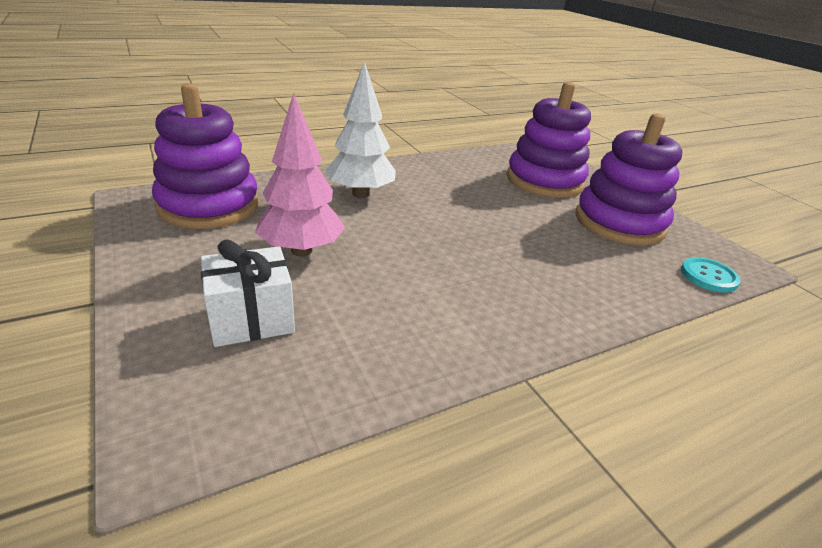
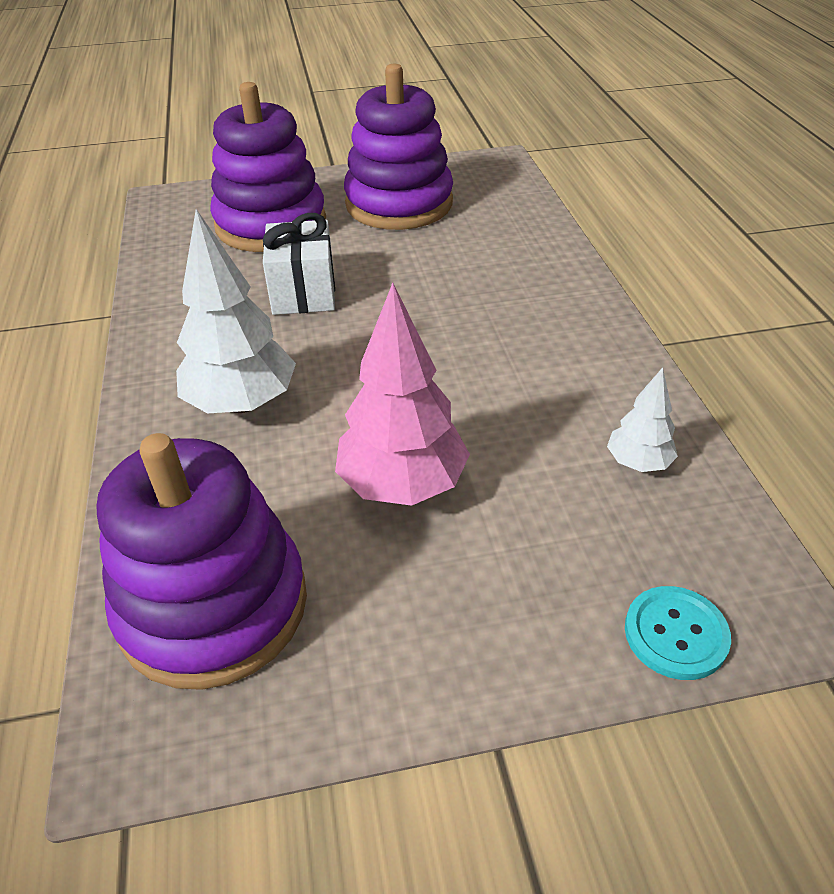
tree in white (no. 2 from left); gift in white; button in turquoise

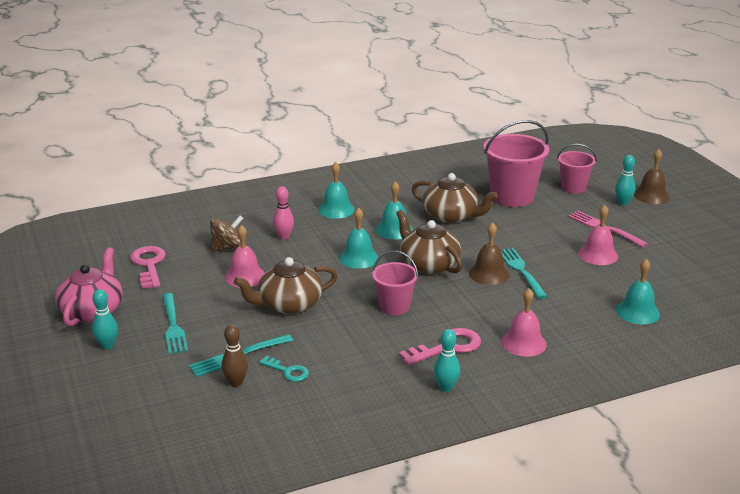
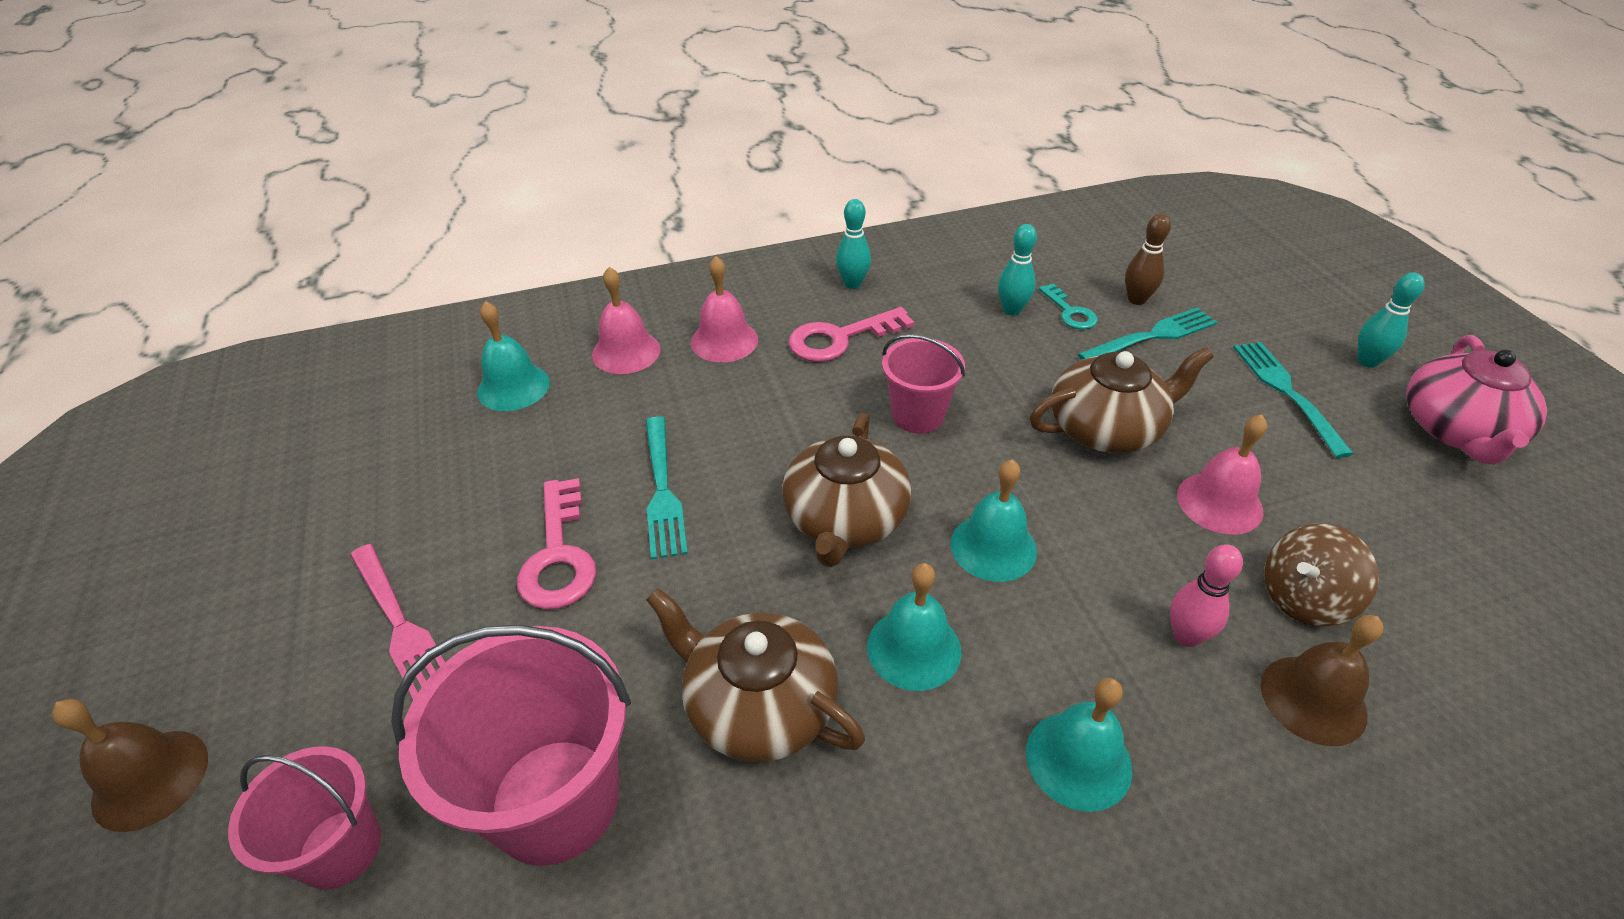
key in pink (no. 1 from left); bell in brown (no. 2 from left); bell in pink (no. 1 from left); bowling pin in turquoise (no. 2 from left); key in turquoise; teapot in brown (no. 2 from left)

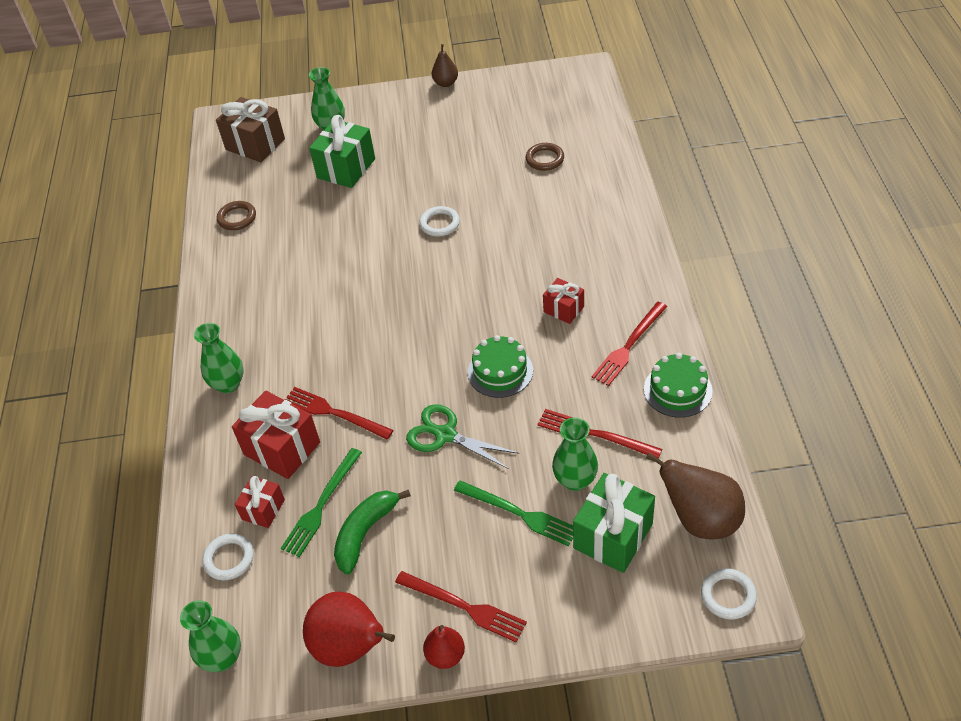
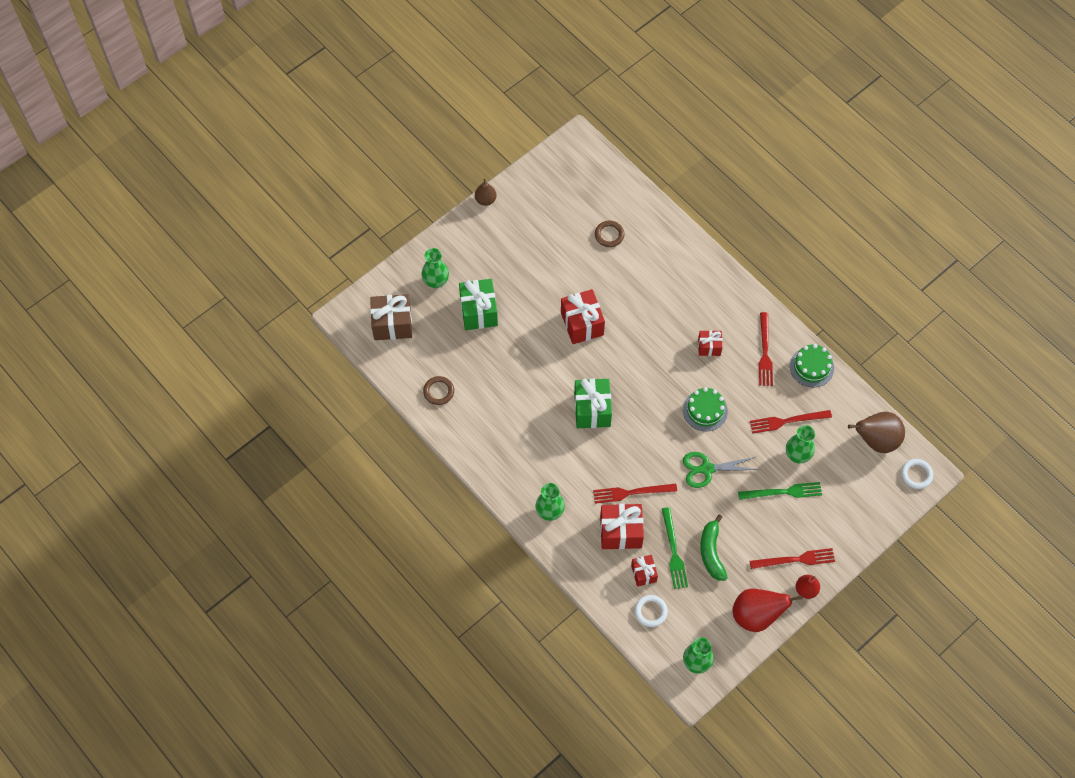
gift in green (no. 2 from left); gift in red (no. 1 from left)

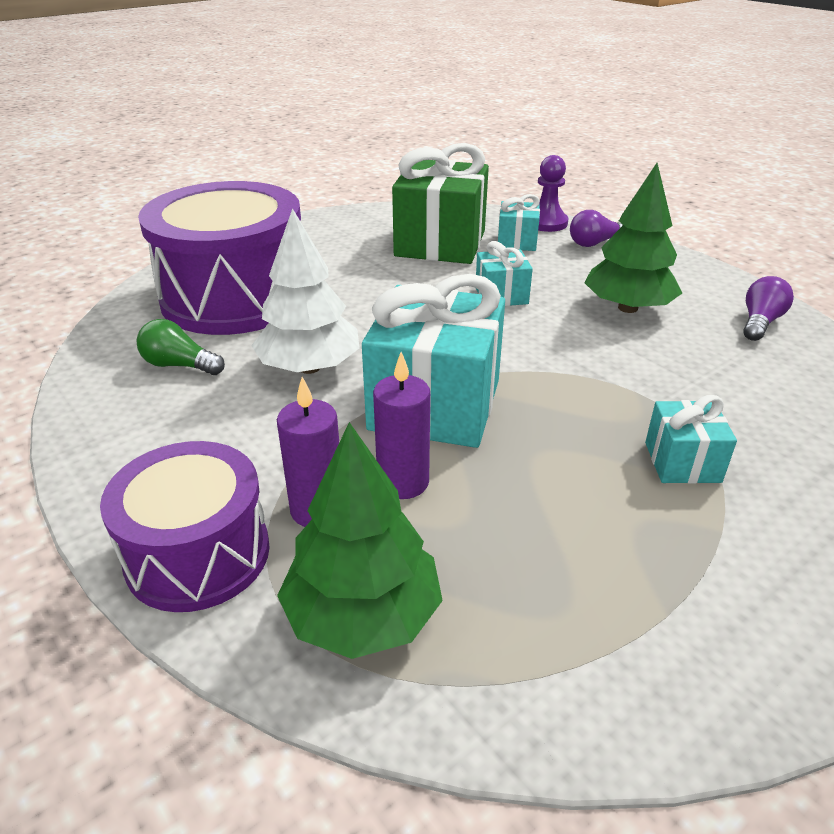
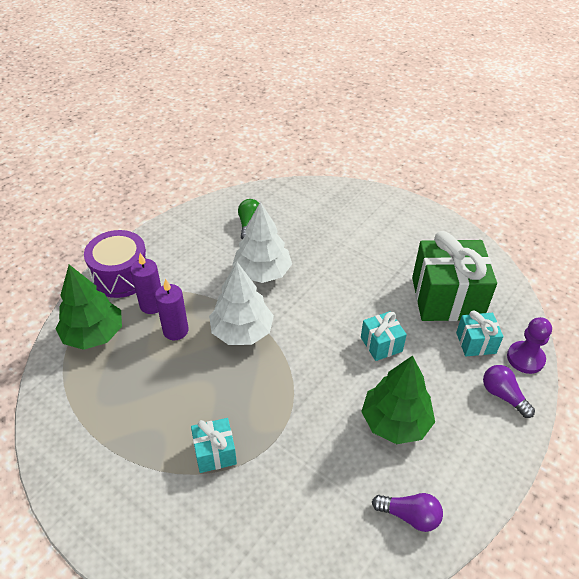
drum in purple (no. 2 from left in the first image); tree in white (no. 1 from left)

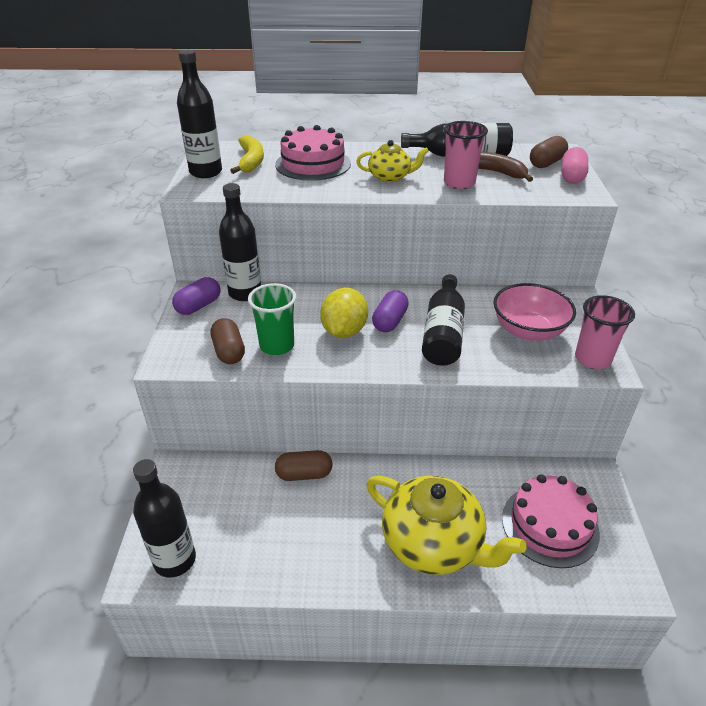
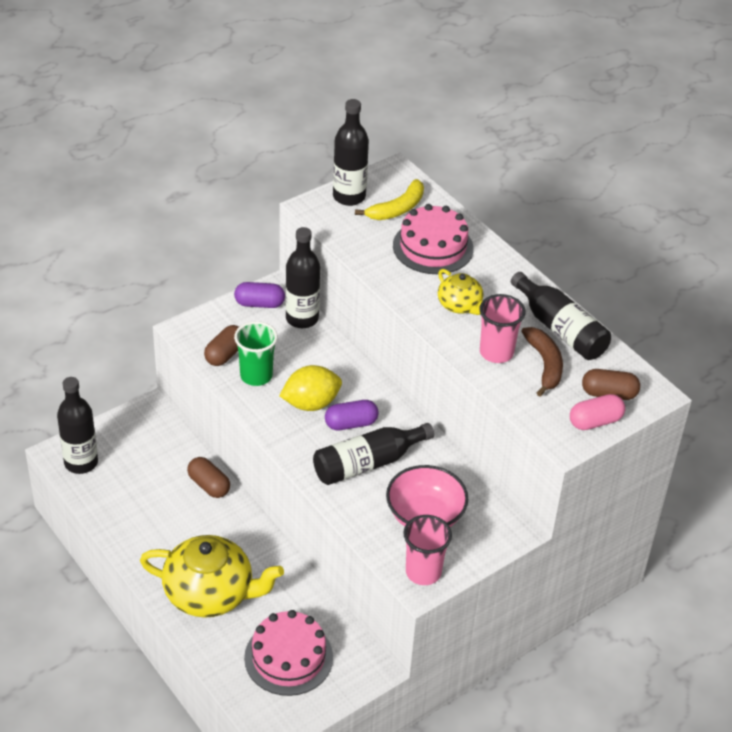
teapot in yellow (no. 1 from left)

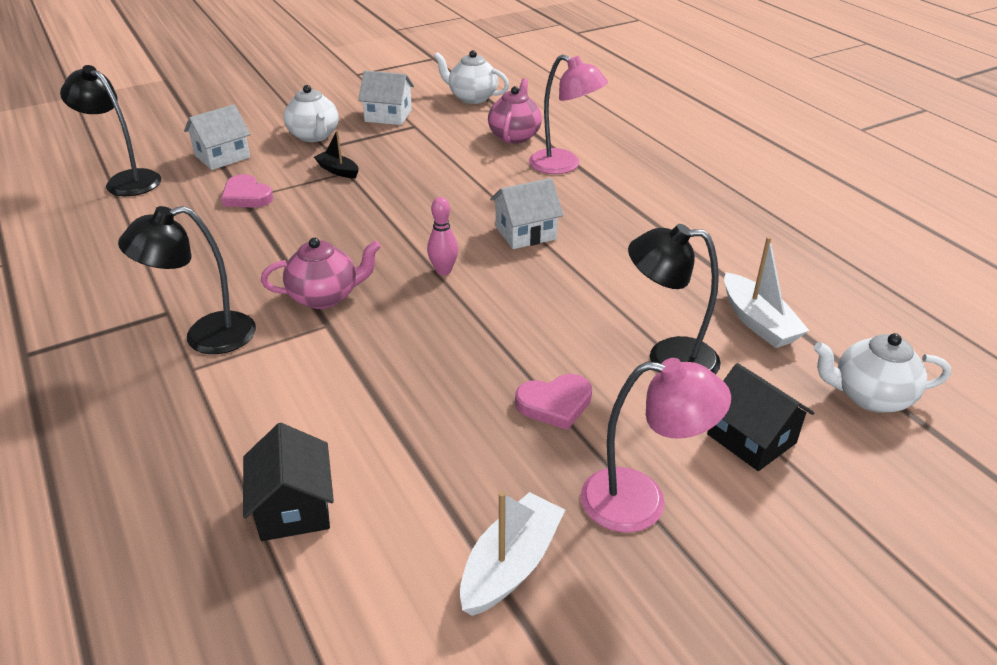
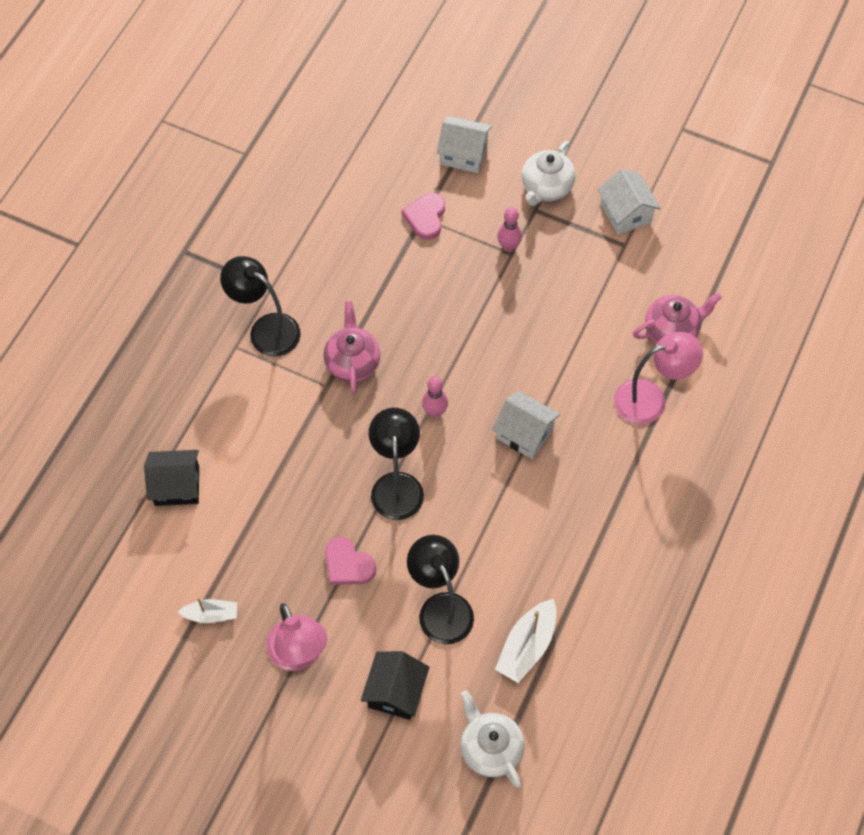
teapot in white (no. 2 from left in the first image); lamp in black (no. 2 from left); bowling pin in pink (no. 2 from left); house in black (no. 1 from left); teapot in pink (no. 1 from left); lamp in pink (no. 2 from left); boat in white (no. 1 from left)

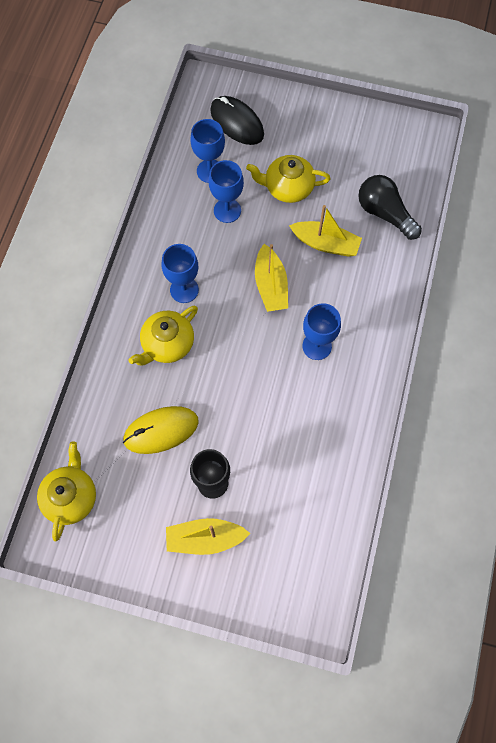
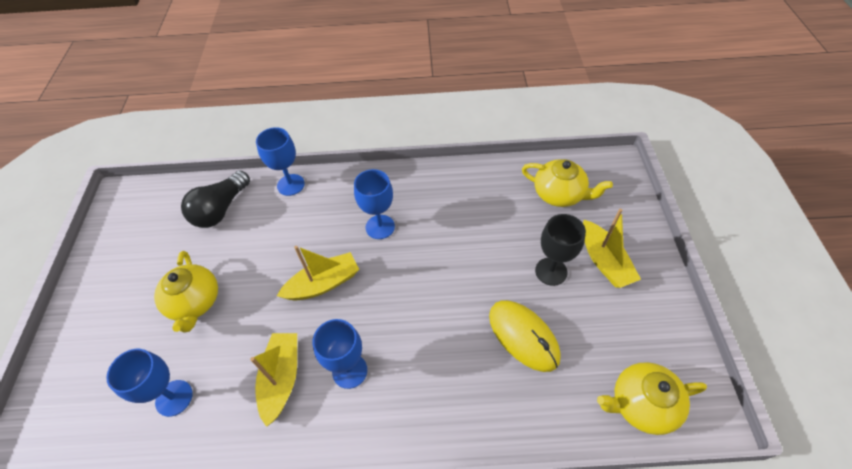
mouse in black; teapot in yellow (no. 2 from left); goblet in blue (no. 2 from left); boat in yellow (no. 1 from left)

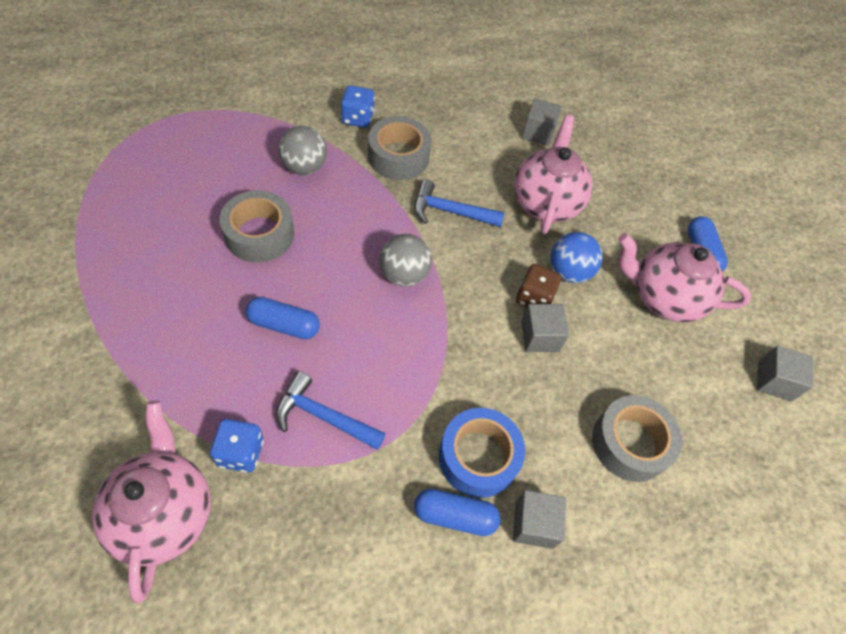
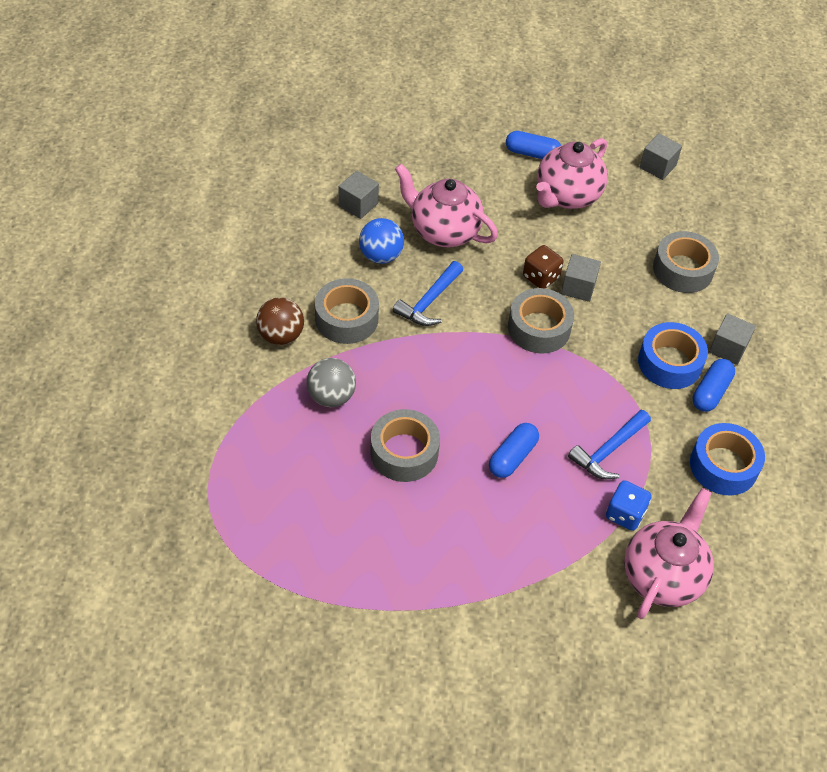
ball in grey (no. 2 from left in the first image); tape in grey (no. 3 from left); tape in blue (no. 2 from left); ball in blue; ball in brown; teapot in pink (no. 3 from left)

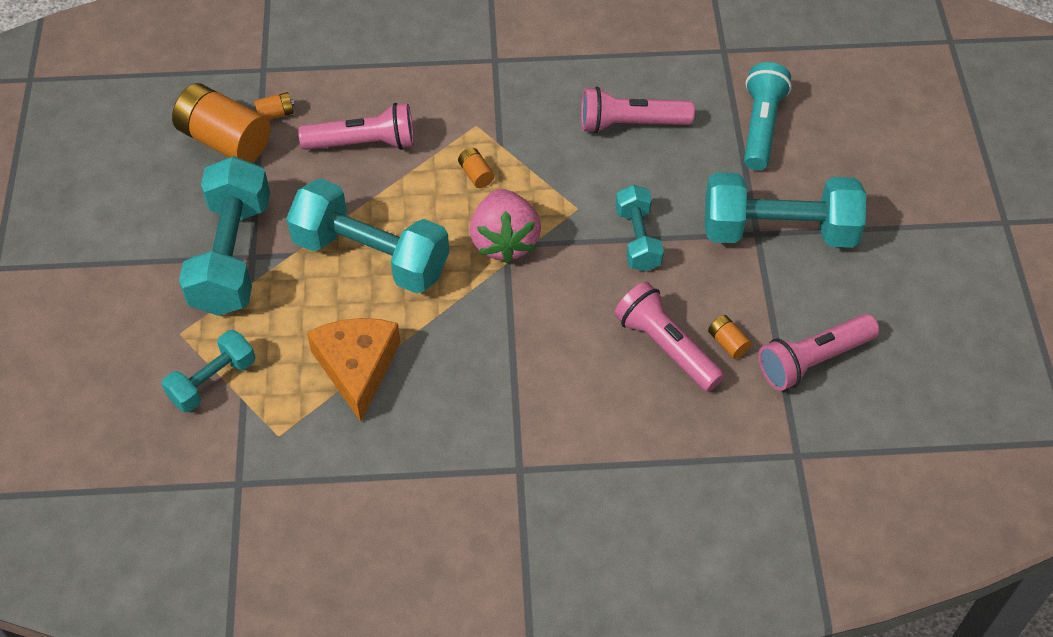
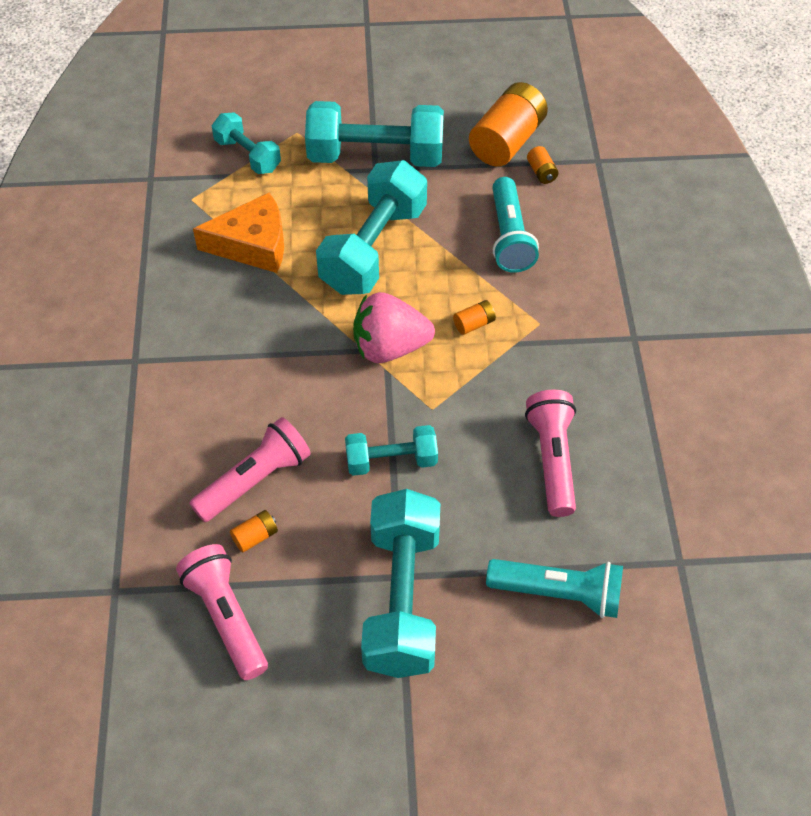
flashlight in turquoise (no. 1 from left)

